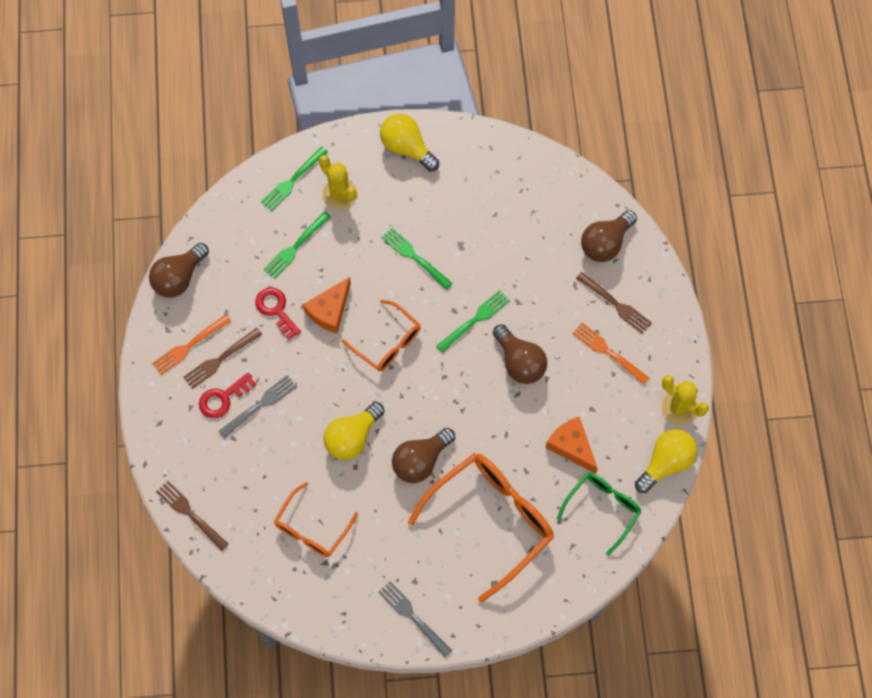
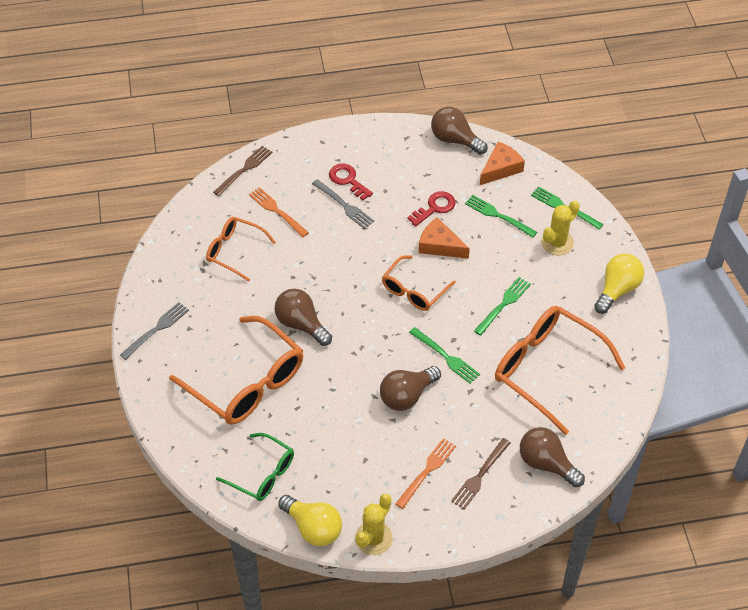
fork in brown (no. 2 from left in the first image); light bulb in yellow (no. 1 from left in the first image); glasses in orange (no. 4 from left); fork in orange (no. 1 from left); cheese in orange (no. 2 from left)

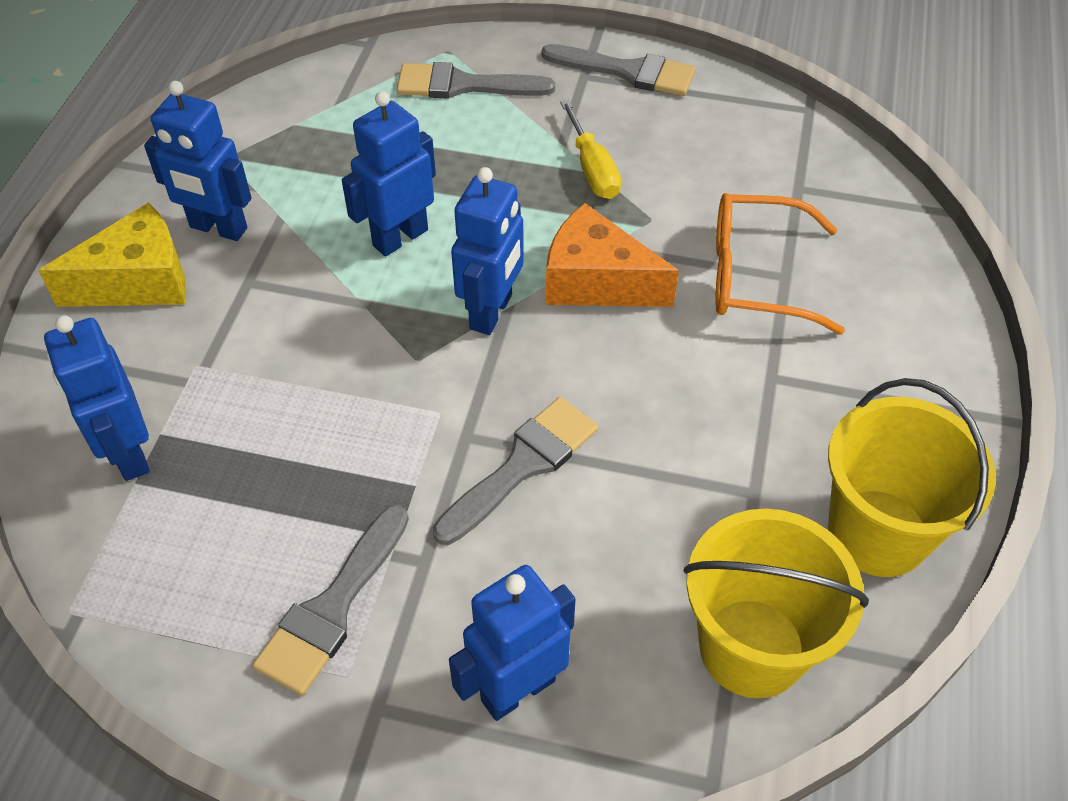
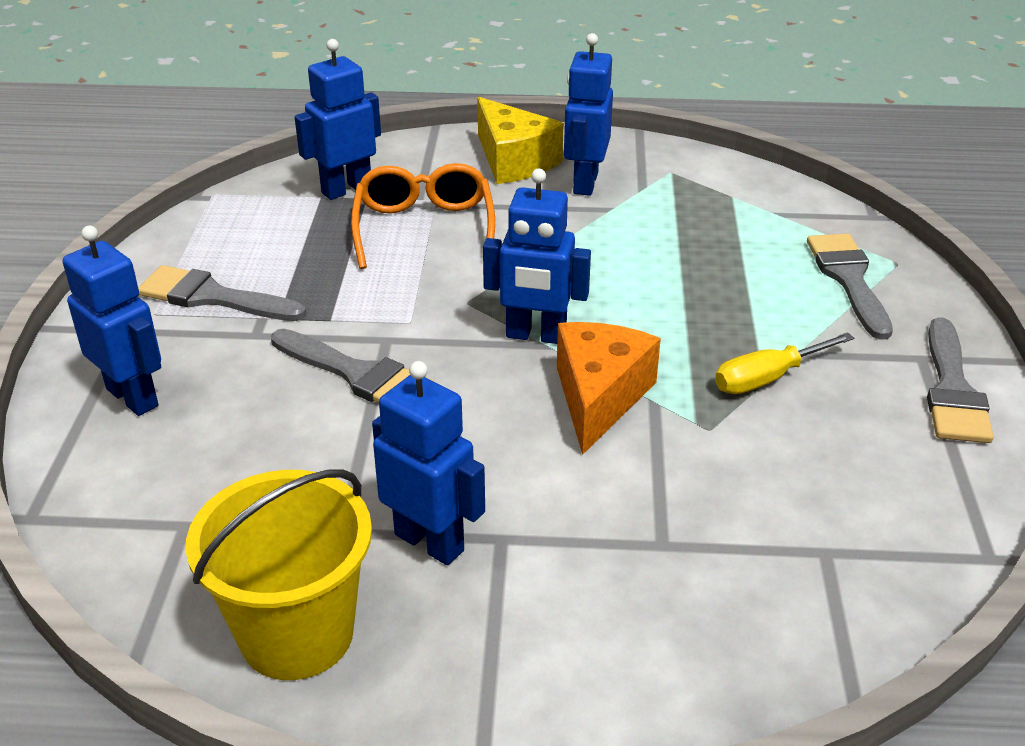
bucket in yellow (no. 1 from left in the first image); robot in blue (no. 3 from left); glasses in orange

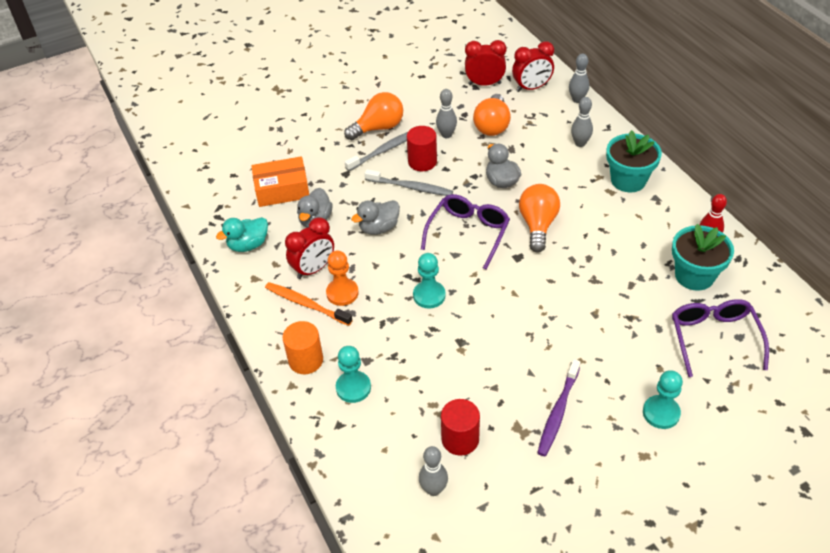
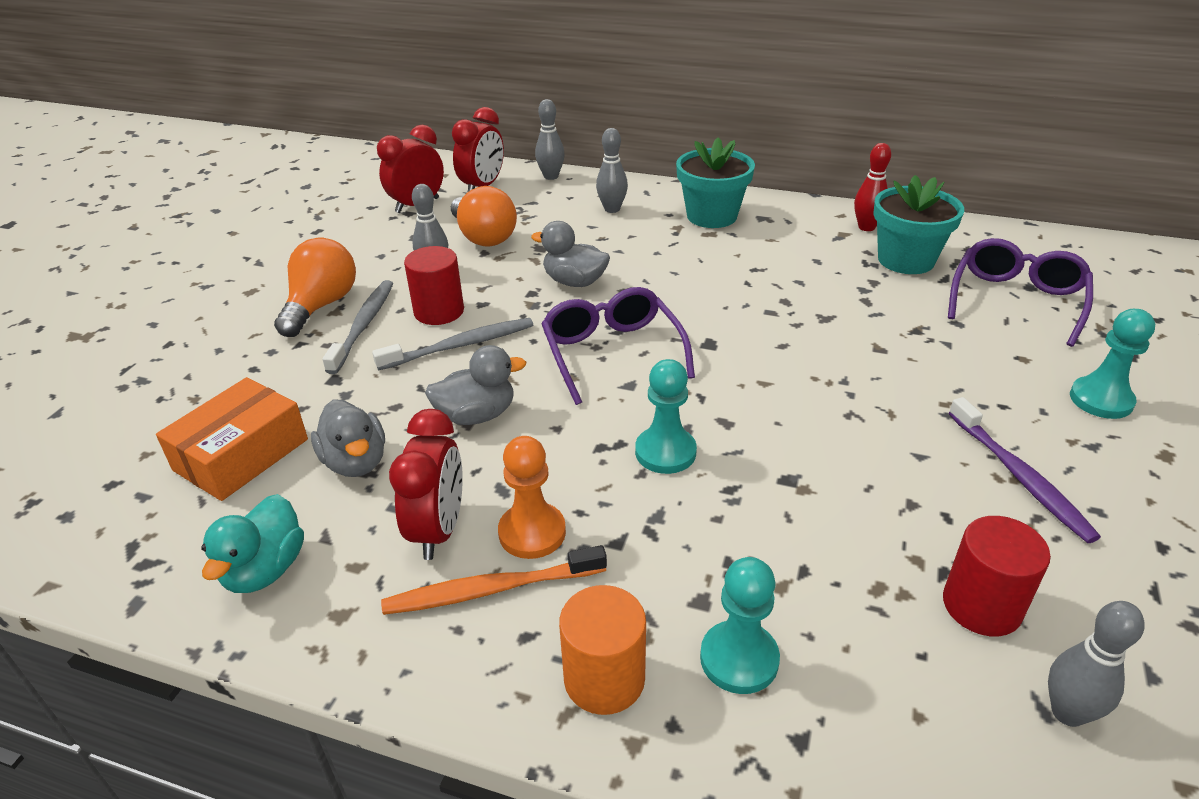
light bulb in orange (no. 3 from left in the first image); duck in grey (no. 2 from left); glasses in purple (no. 2 from left)

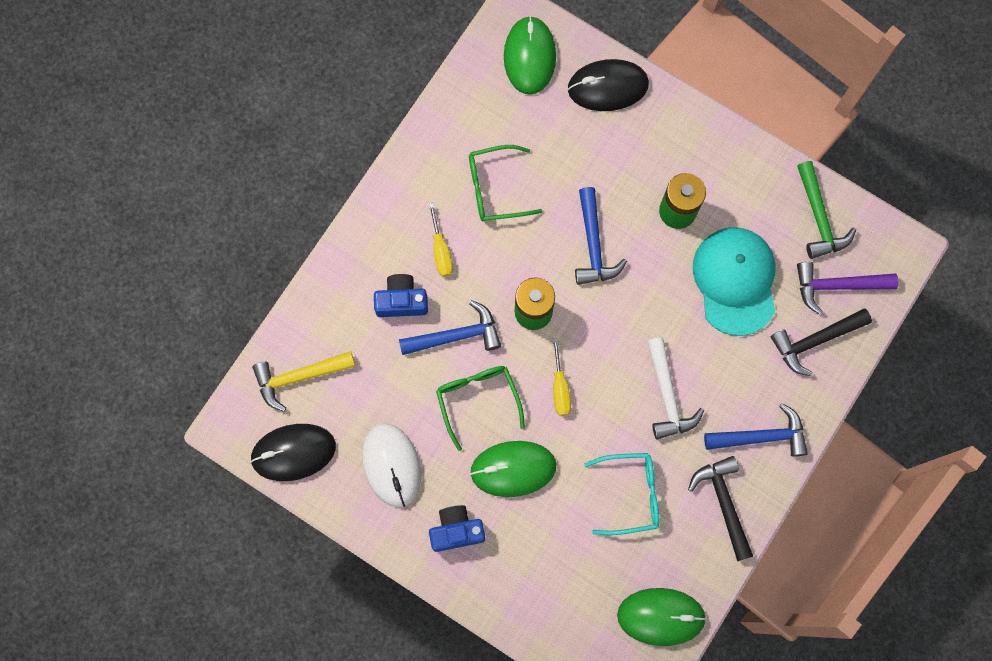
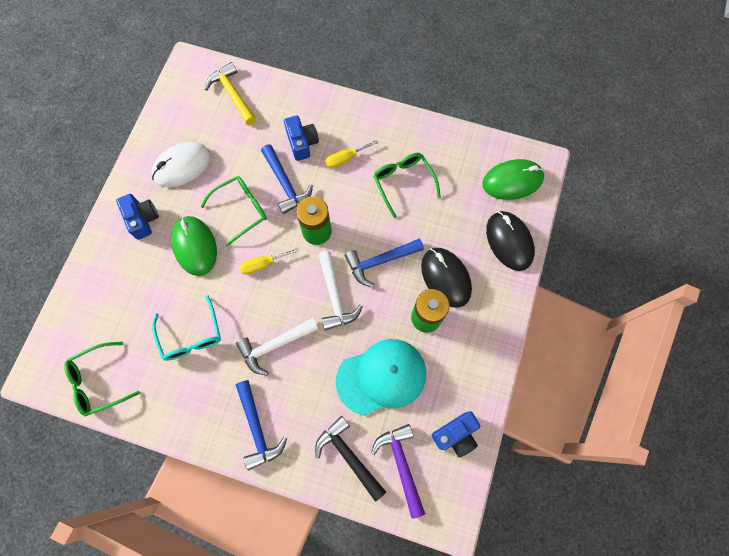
hammer in black (no. 1 from left in the first image); hammer in white (no. 2 from left); mouse in black (no. 1 from left); glasses in green (no. 1 from left); camera in blue (no. 3 from left)

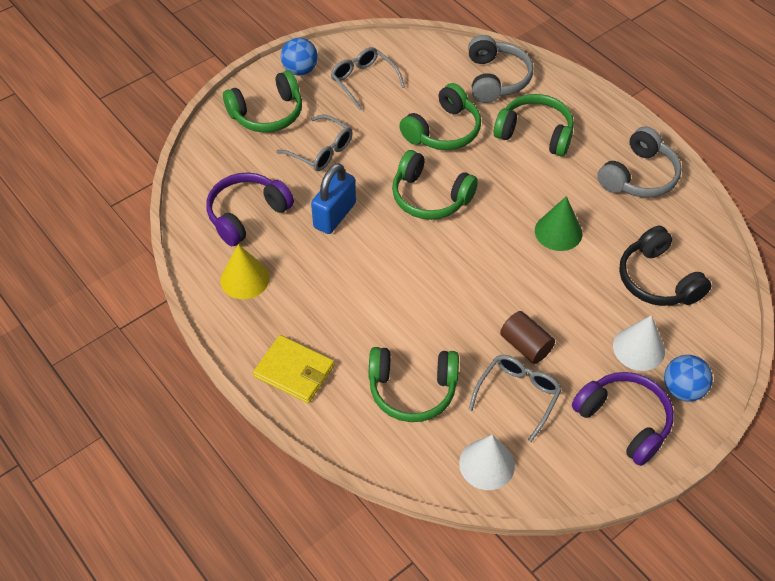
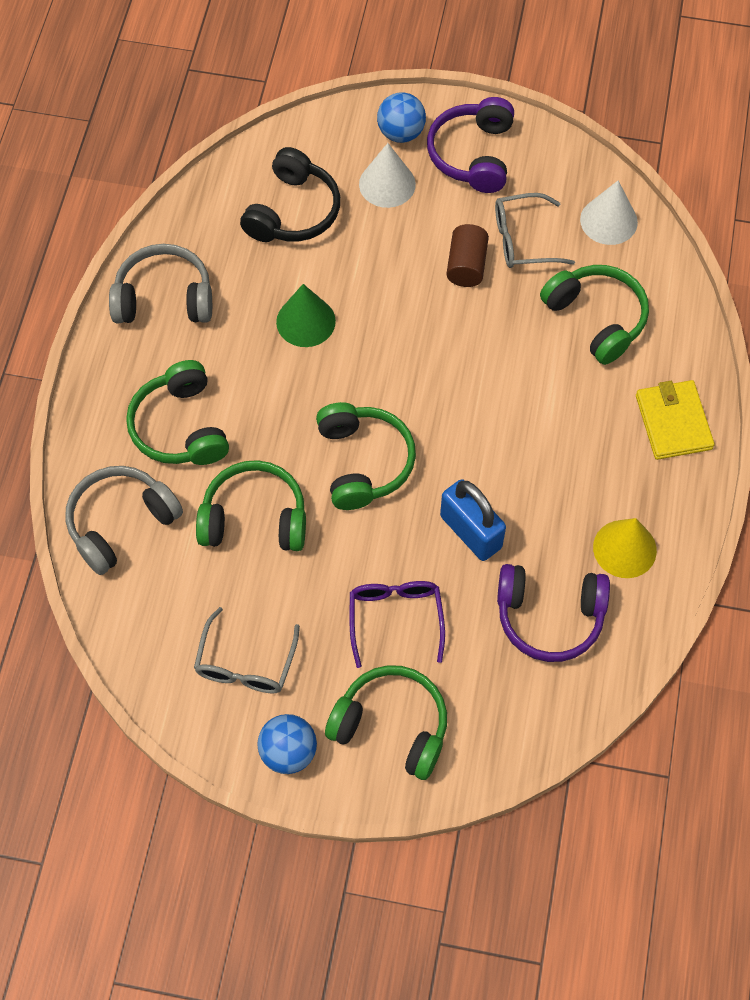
glasses in purple; padlock in blue

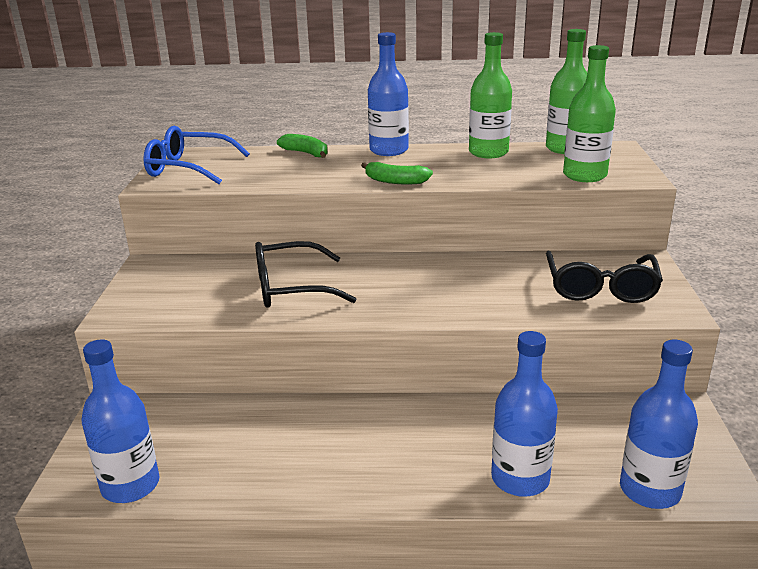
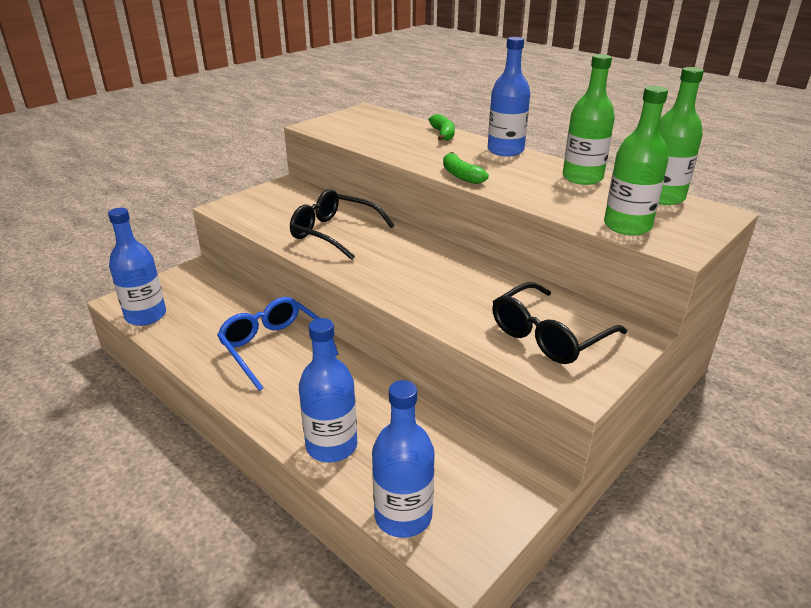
glasses in blue

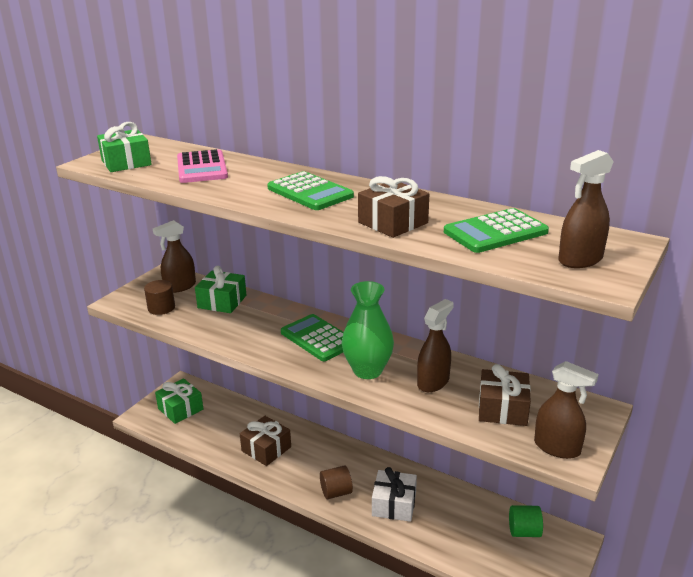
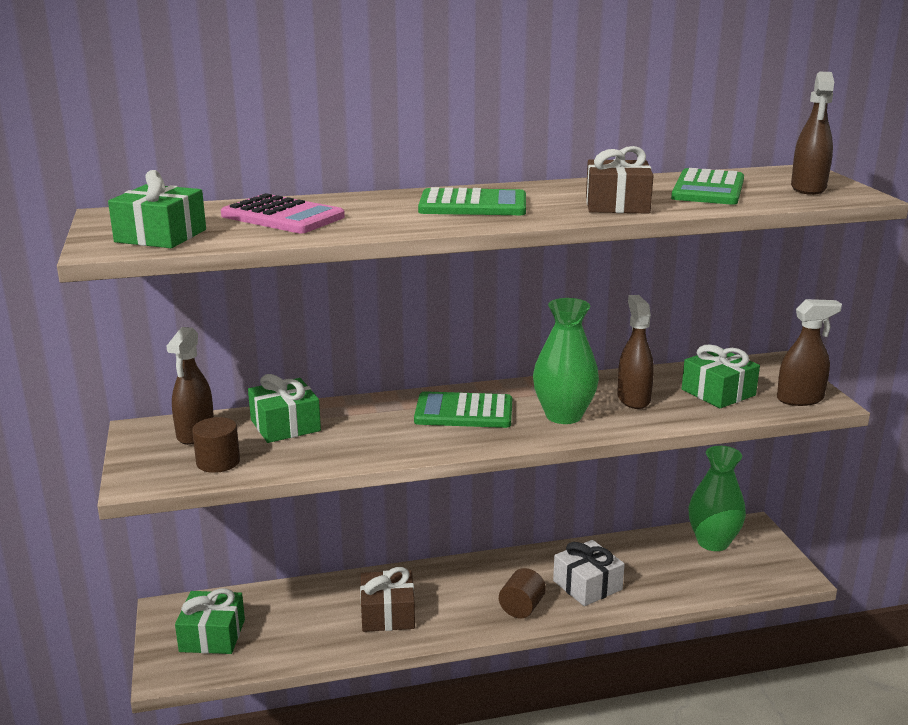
vase in green (no. 2 from left); gift in green (no. 4 from left)

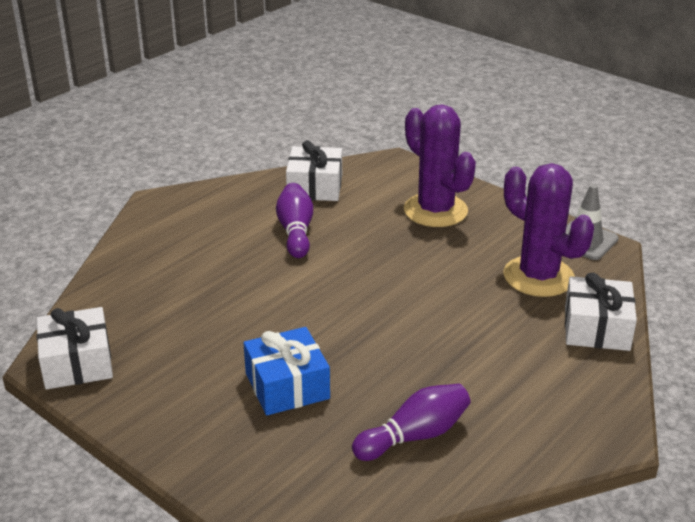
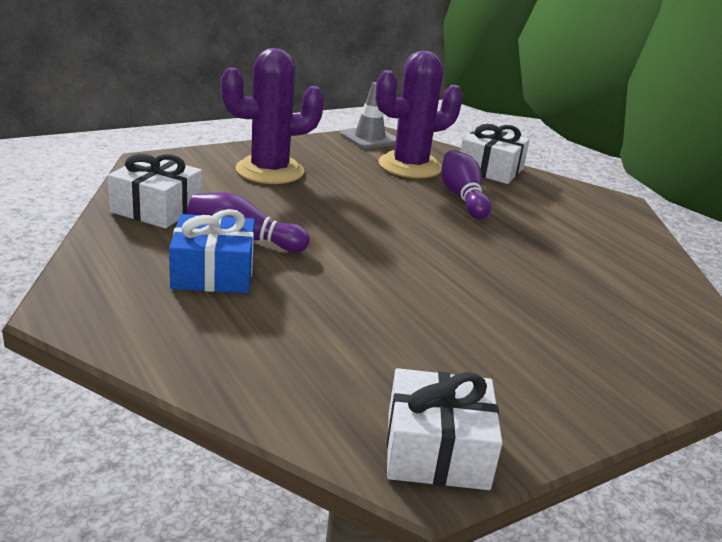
gift in blue; bowling pin in purple (no. 2 from left)

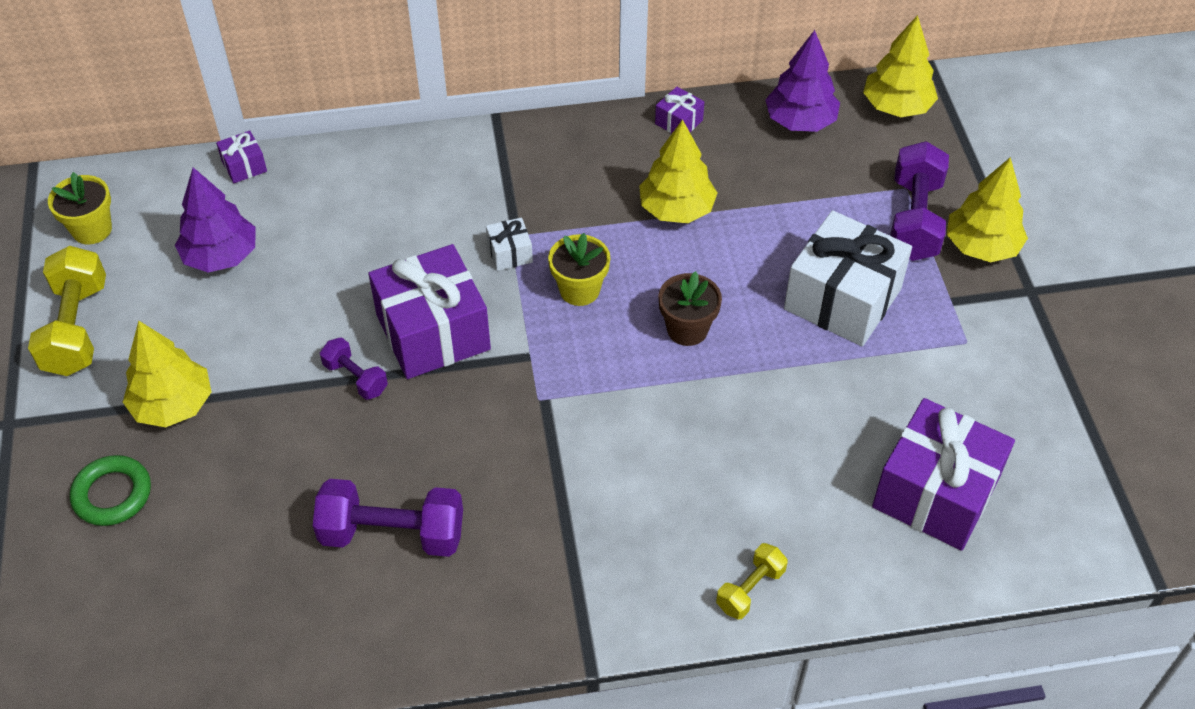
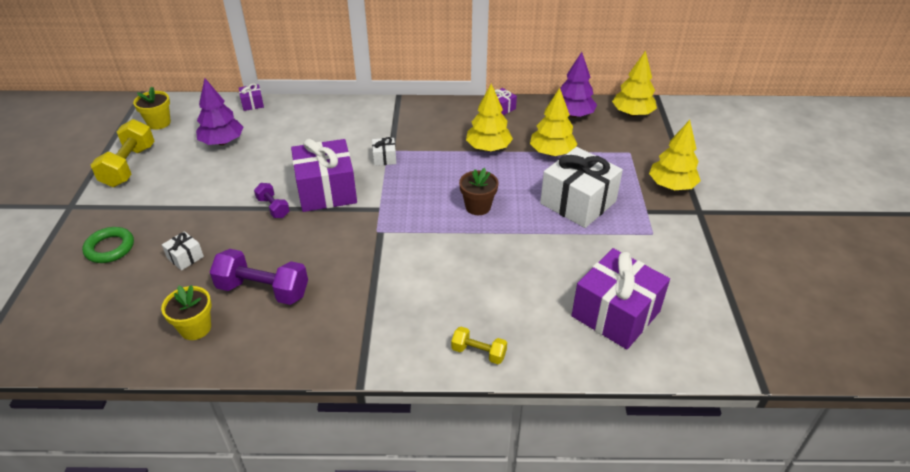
dumbbell in purple (no. 3 from left in the first image); gift in white (no. 1 from left); tree in yellow (no. 2 from left); flower pot in yellow (no. 2 from left); dumbbell in yellow (no. 2 from left)

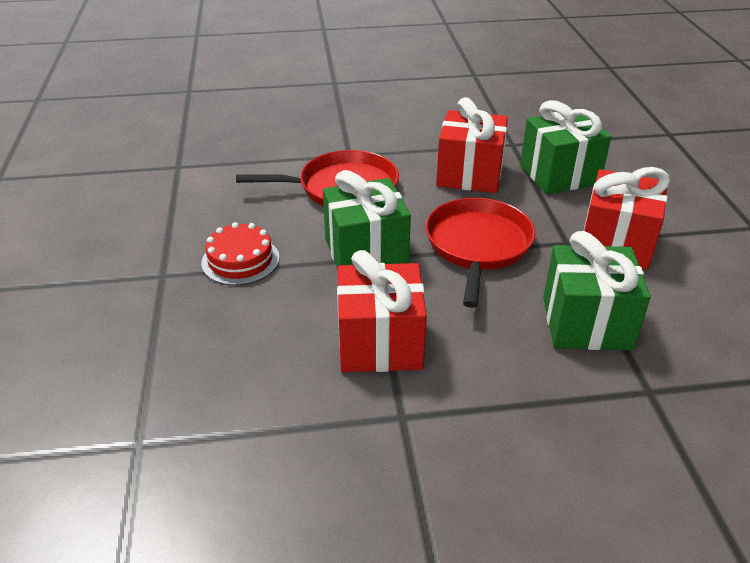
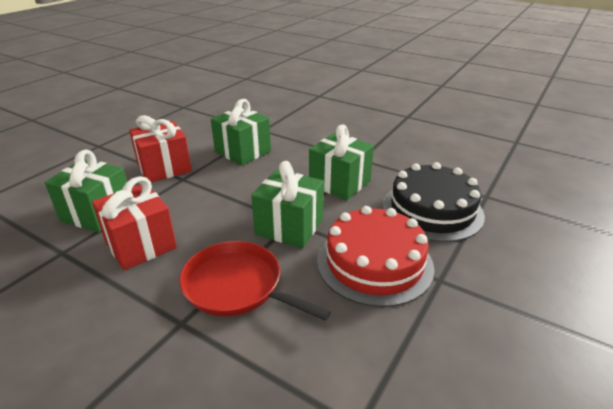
pan in red (no. 2 from left in the first image); cake in black; gift in green (no. 4 from left); cake in red

